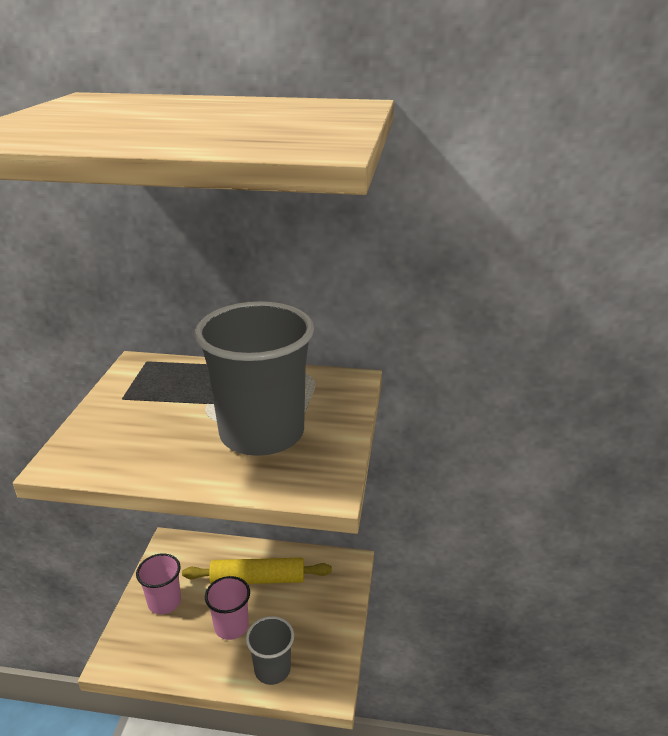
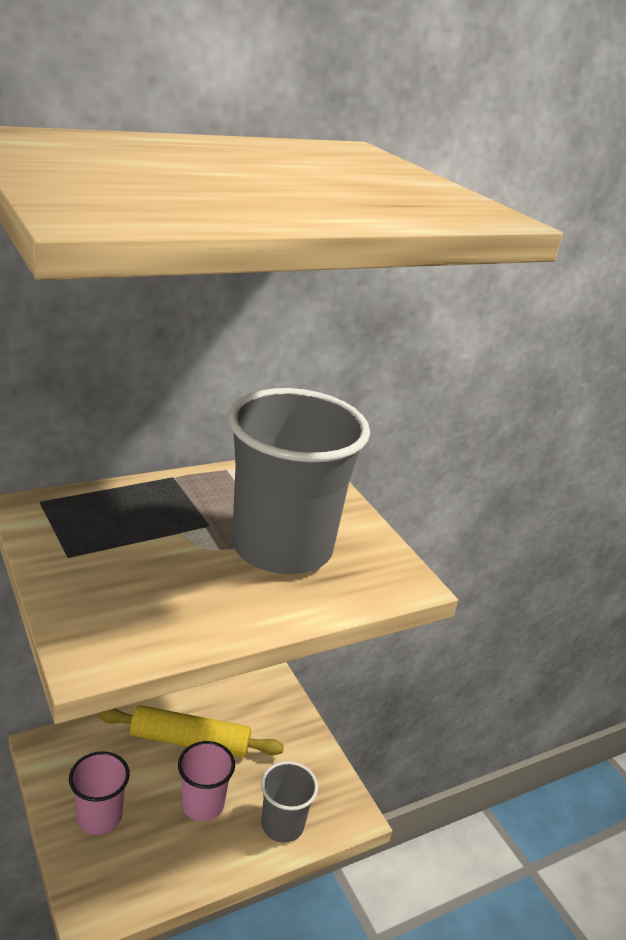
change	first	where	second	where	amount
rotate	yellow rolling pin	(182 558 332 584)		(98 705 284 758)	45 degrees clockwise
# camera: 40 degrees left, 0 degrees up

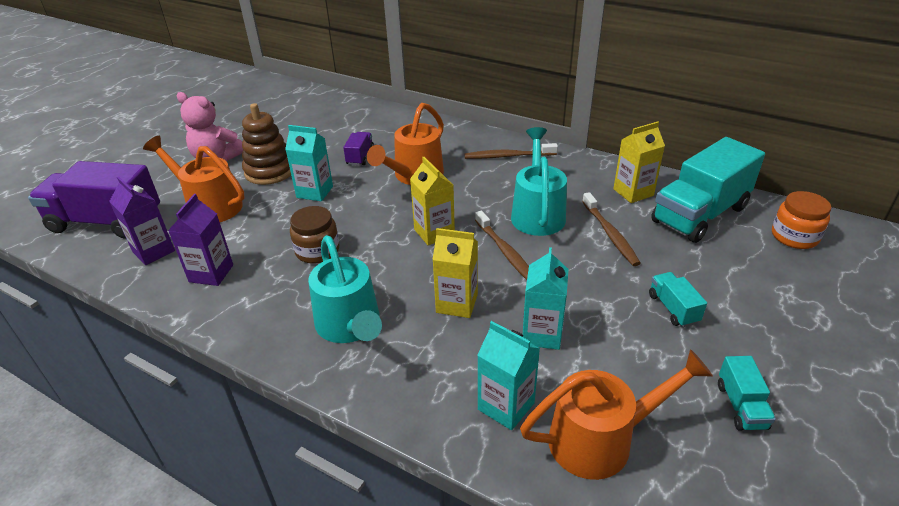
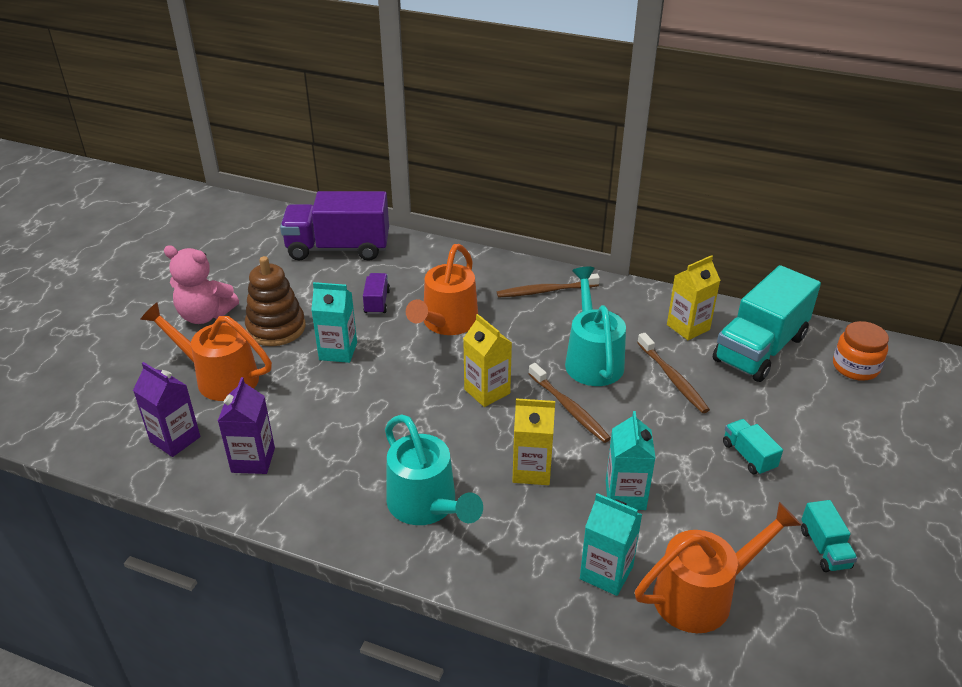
change	first	where	second	where	amount
move	purple truck	(28 161 160 239)		(280 191 389 261)	
delete	brown jar	(290 206 339 264)			
# camera: 10 degrees left, 0 degrees up

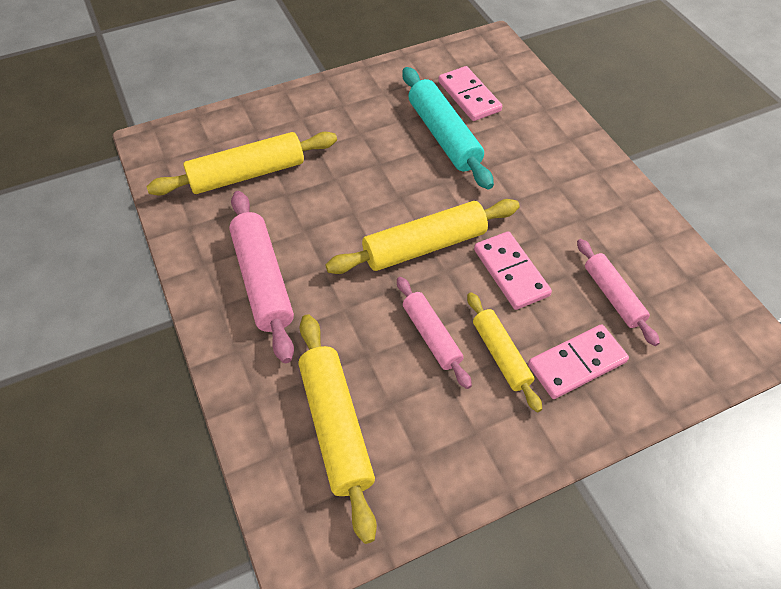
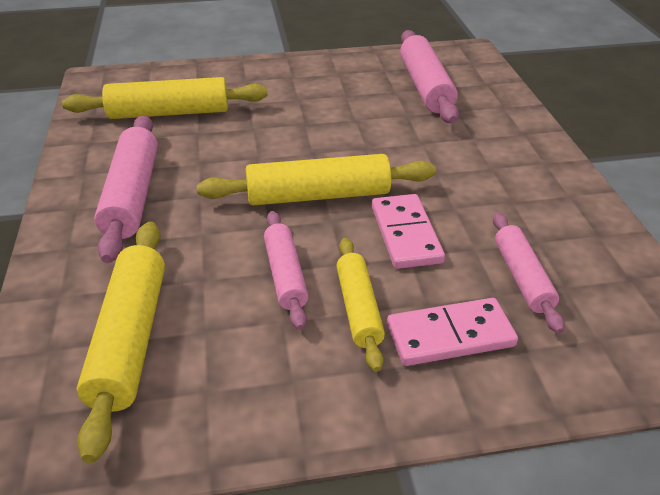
change	first	where	second	where	amount
replace	pink domino	(438 66 502 121)	pink rolling pin	(400 30 459 124)	
delete	turquoise rolling pin	(402 67 494 190)			
# camera: 15 degrees right, 15 degrees down

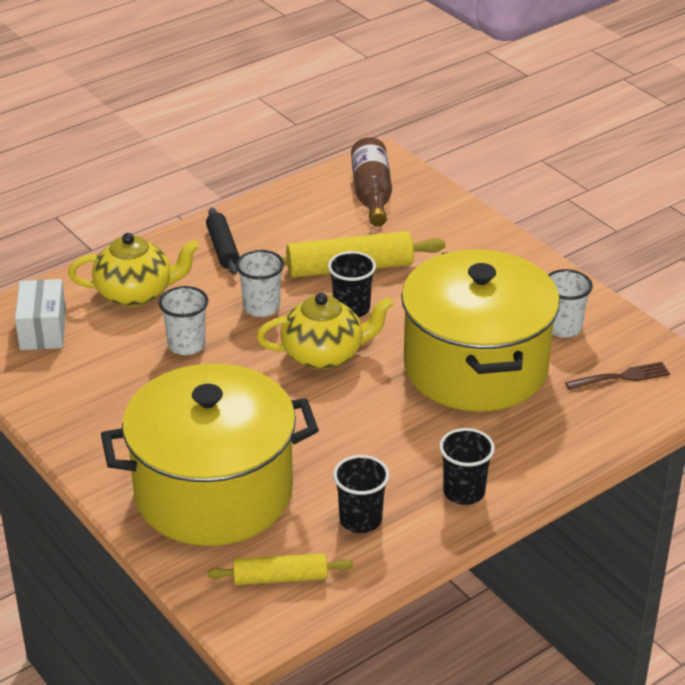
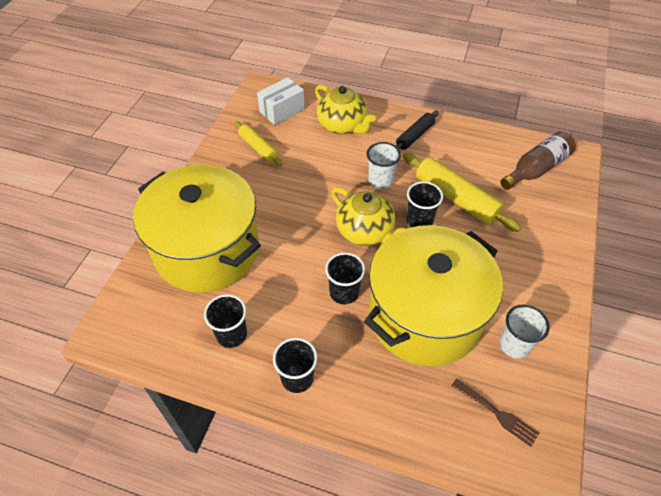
change	first	where	second	where	amount
move	yellow rolling pin	(207 553 353 585)		(235 121 283 166)	
insert			black cup	(325 252 365 304)	
delete	white cup	(159 286 208 355)			
# camera: 55 degrees right, 15 degrees up

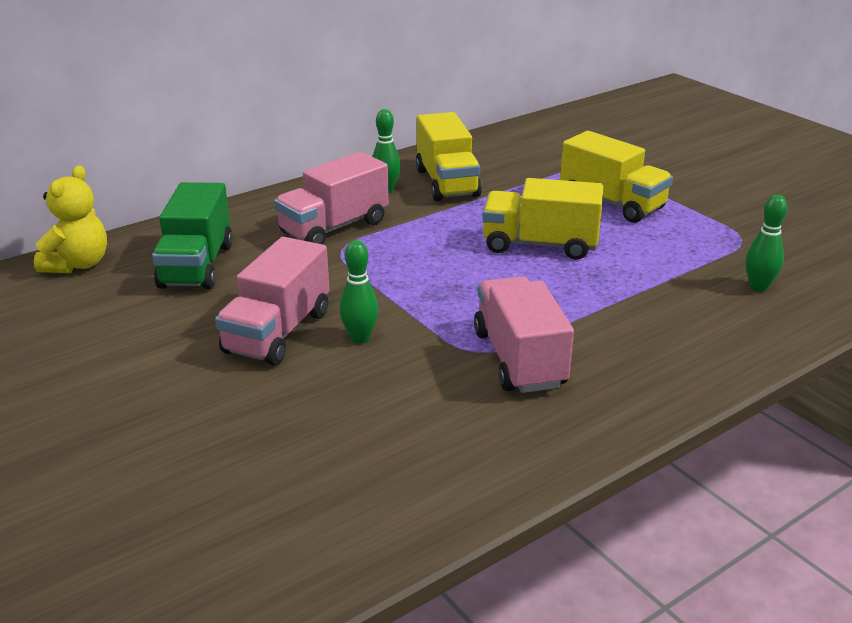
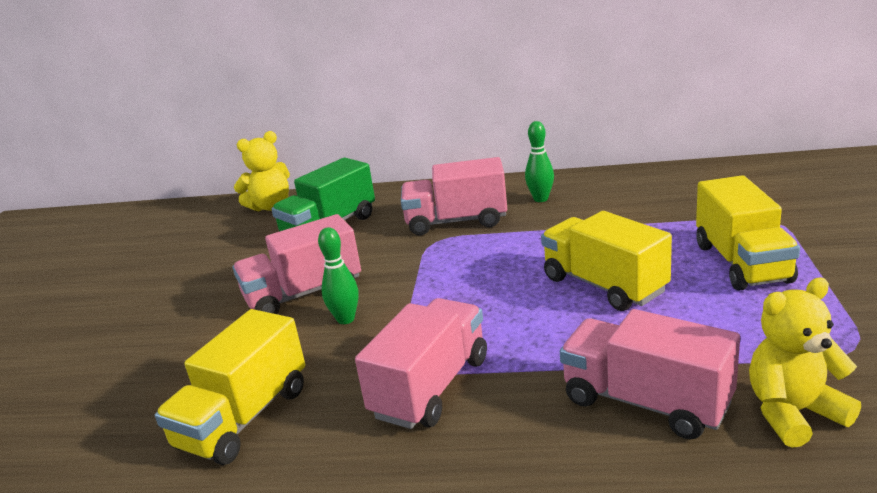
change	first	where	second	where	amount
move	yellow truck	(416 112 482 201)		(155 309 305 465)	
insert			pink truck	(560 309 740 440)	
replace	green bowling pin	(746 195 788 292)	yellow teddy bear	(749 277 861 448)	
# camera: 45 degrees right, 5 degrees down

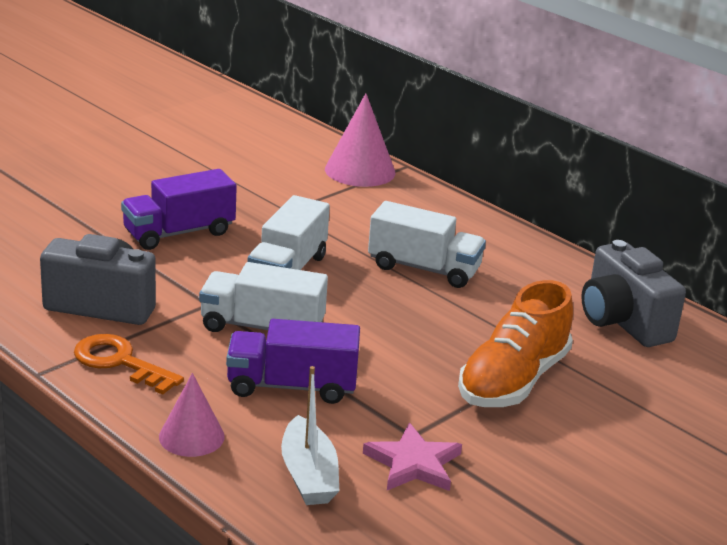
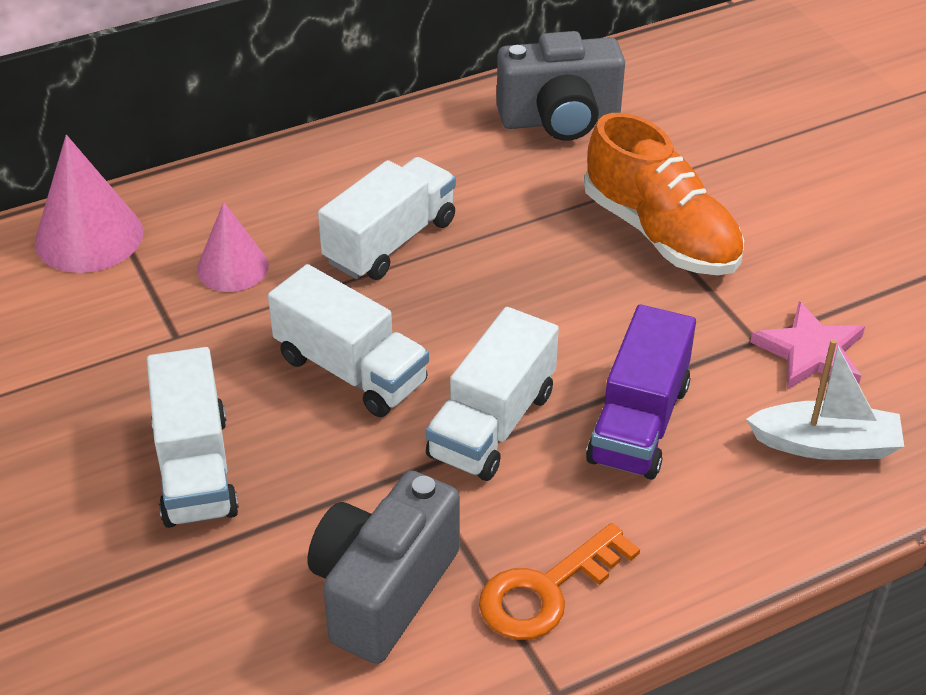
change	first	where	second	where	amount
recolor	purple truck	(121 169 237 250)	white truck	(147 347 239 528)	
move	pink cone	(159 373 224 457)		(197 202 269 292)	
# camera: 70 degrees left, 15 degrees up

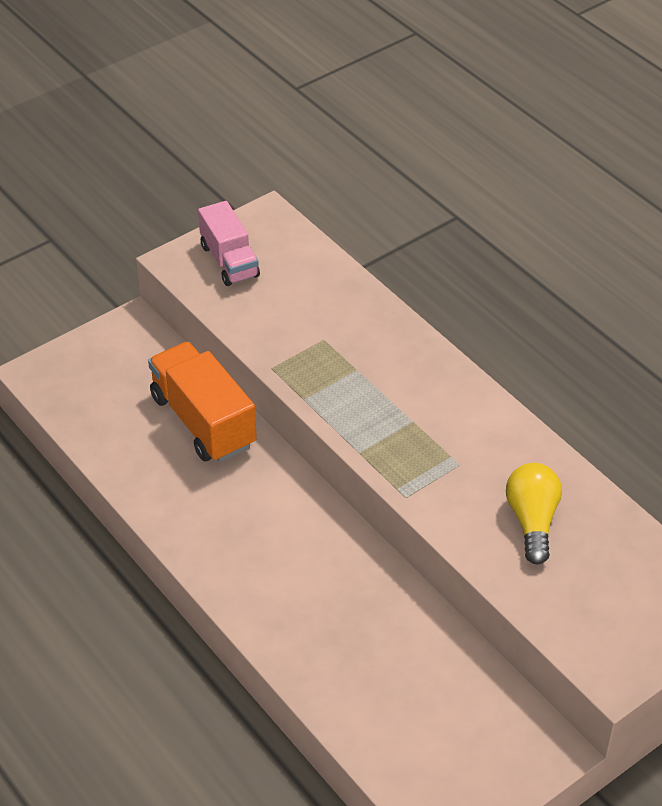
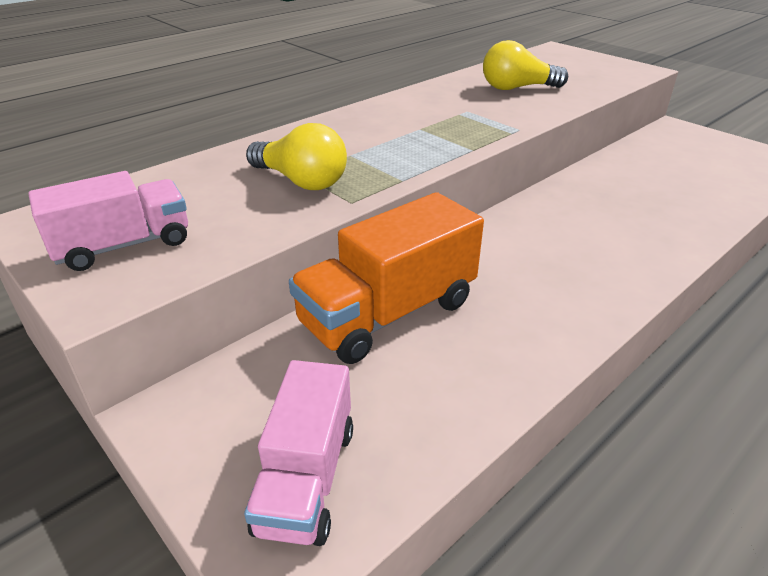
change	first	where	second	where	amount
insert			pink truck	(244 360 353 546)	
insert			yellow light bulb	(246 123 347 190)	
# camera: 95 degrees left, 10 degrees down

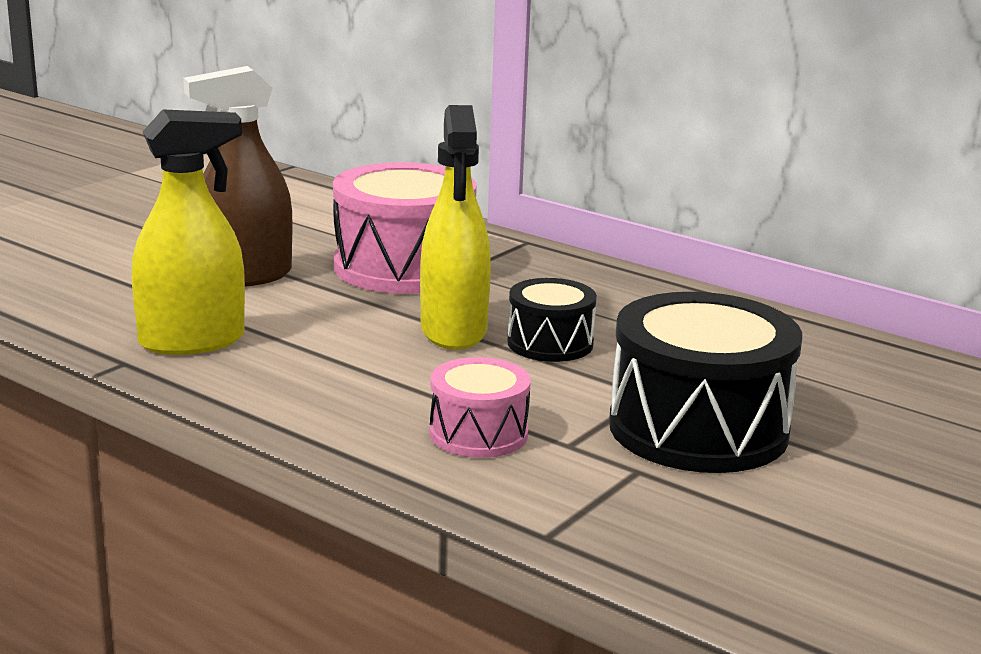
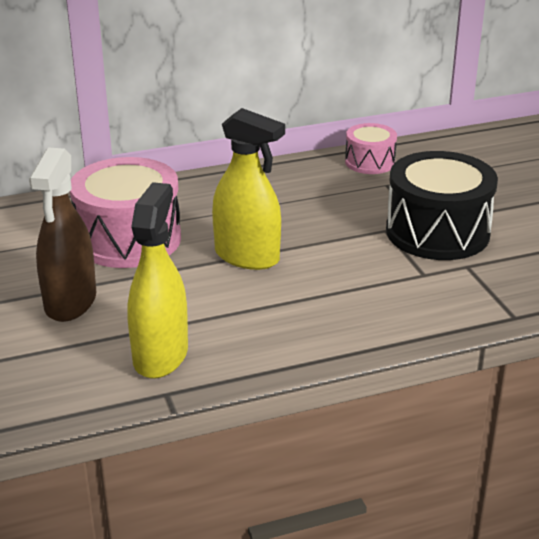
change	first	where	second	where	amount
move	pink drum	(429 357 531 458)		(345 123 397 174)	
delete	black drum	(507 278 597 362)			
# camera: 55 degrees left, 10 degrees up

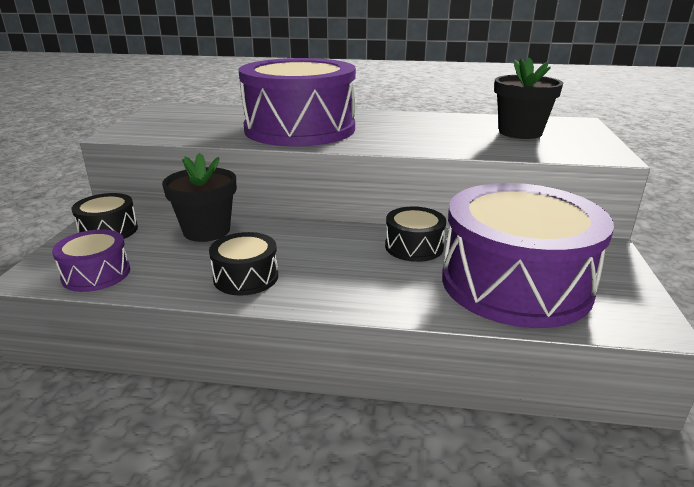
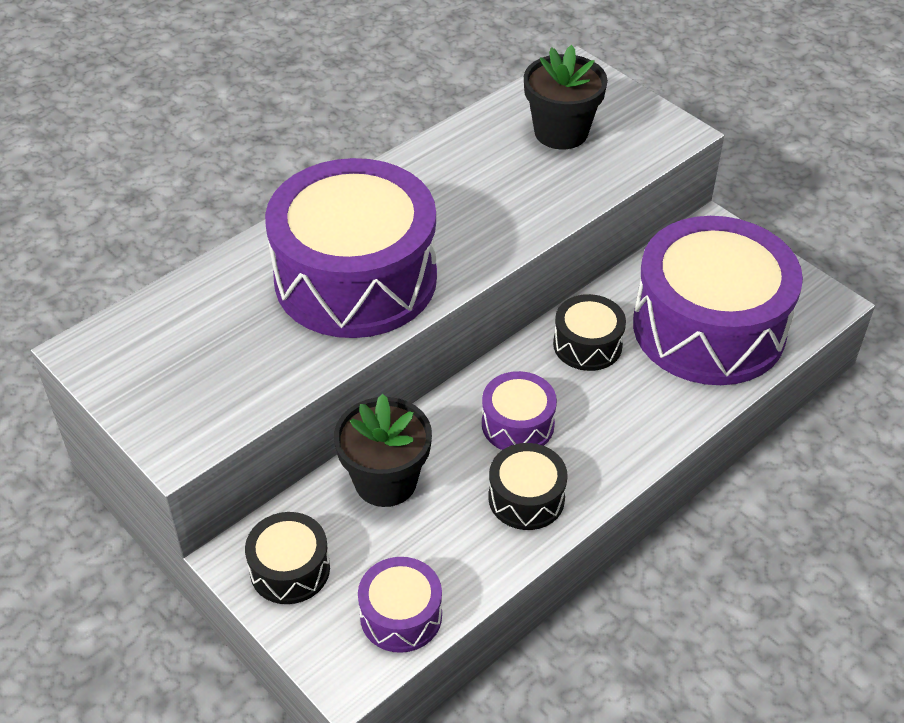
change	first	where	second	where	amount
insert			purple drum	(482 371 557 450)	
# camera: 50 degrees left, 20 degrees up

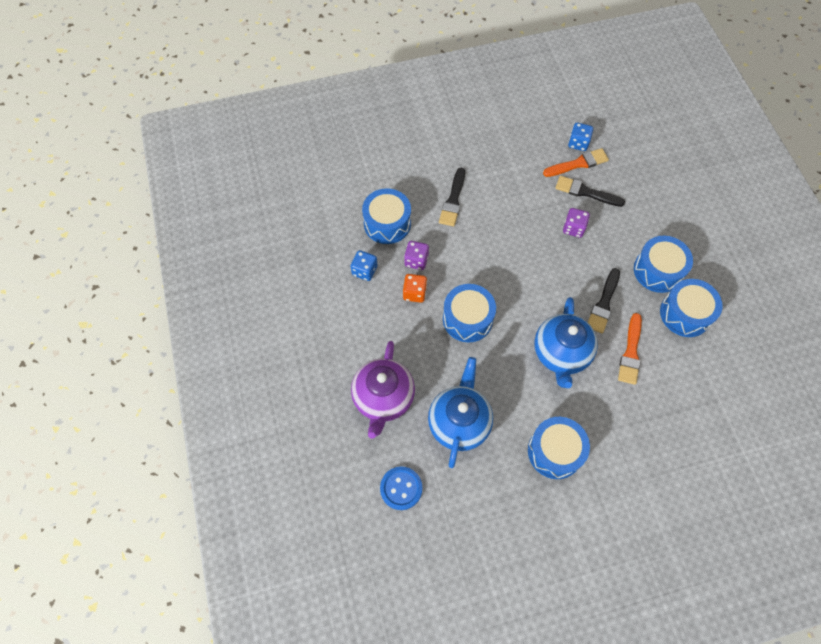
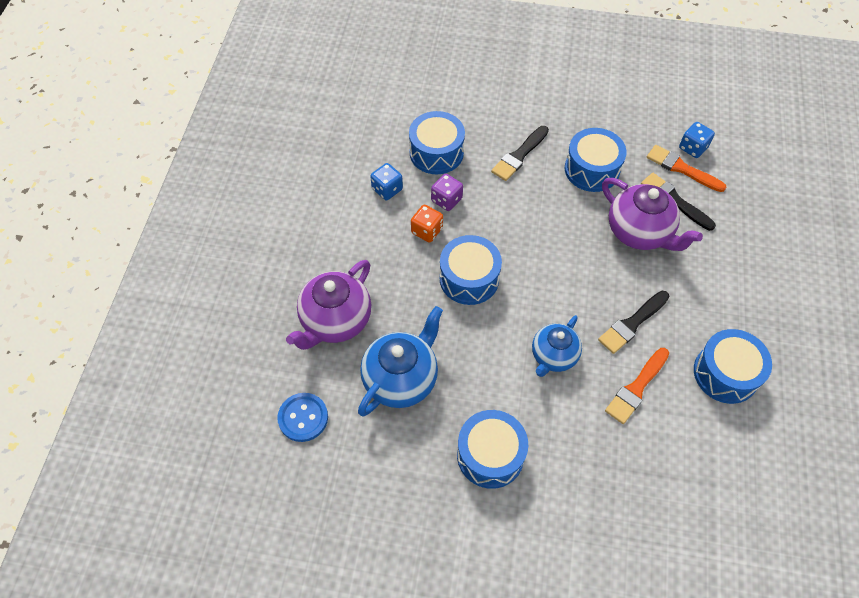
change	first	where	second	where	amount
resize	blue teapot	(534 297 598 388)		(532 315 582 377)	x0.66
move	blue drum	(634 236 693 293)		(565 128 627 192)	
replace	purple dice	(563 208 590 238)	purple teapot	(602 178 703 251)	
rotate	orange brush	(543 148 609 177)		(647 145 726 192)	150 degrees counterclockwise
# camera: 25 degrees right, 5 degrees down

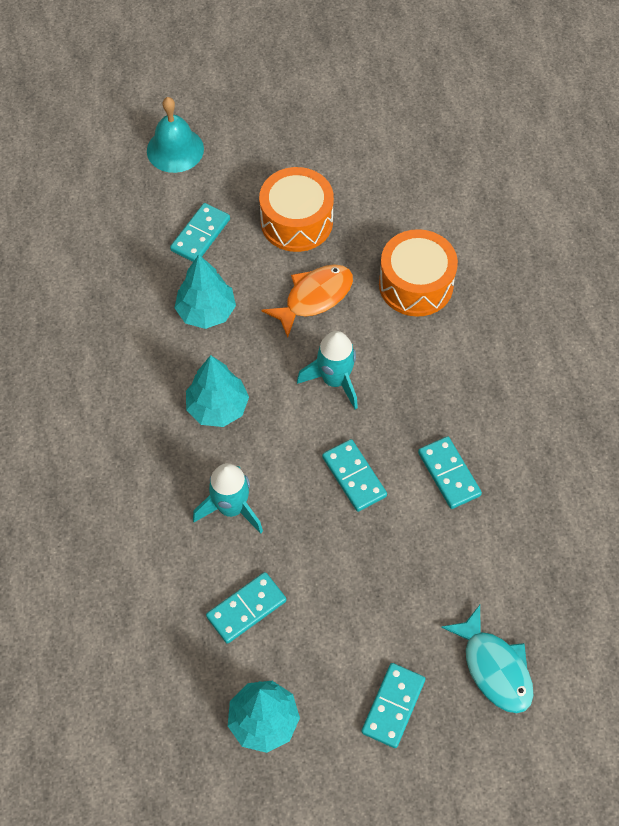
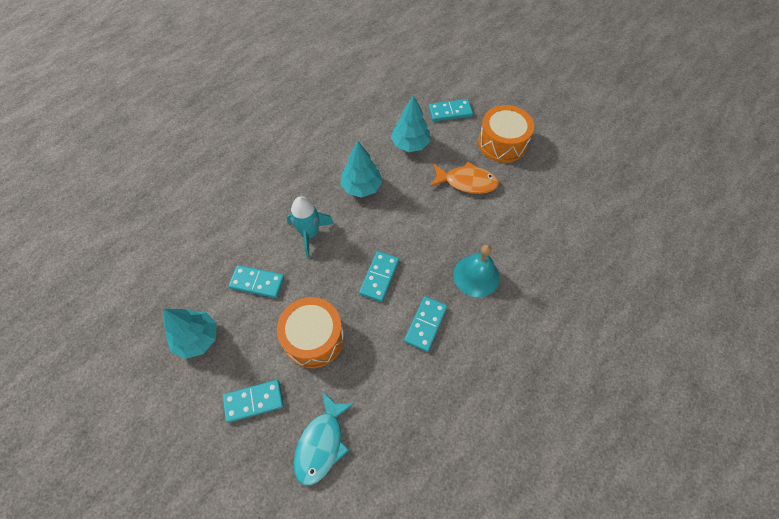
change	first	where	second	where	amount
move	orange drum	(379 229 458 317)		(277 297 344 368)	
move	turquoise bell	(147 97 204 173)		(453 244 500 297)	
delete	turquoise rocket	(297 331 358 409)			
# camera: 50 degrees right, 0 degrees up

